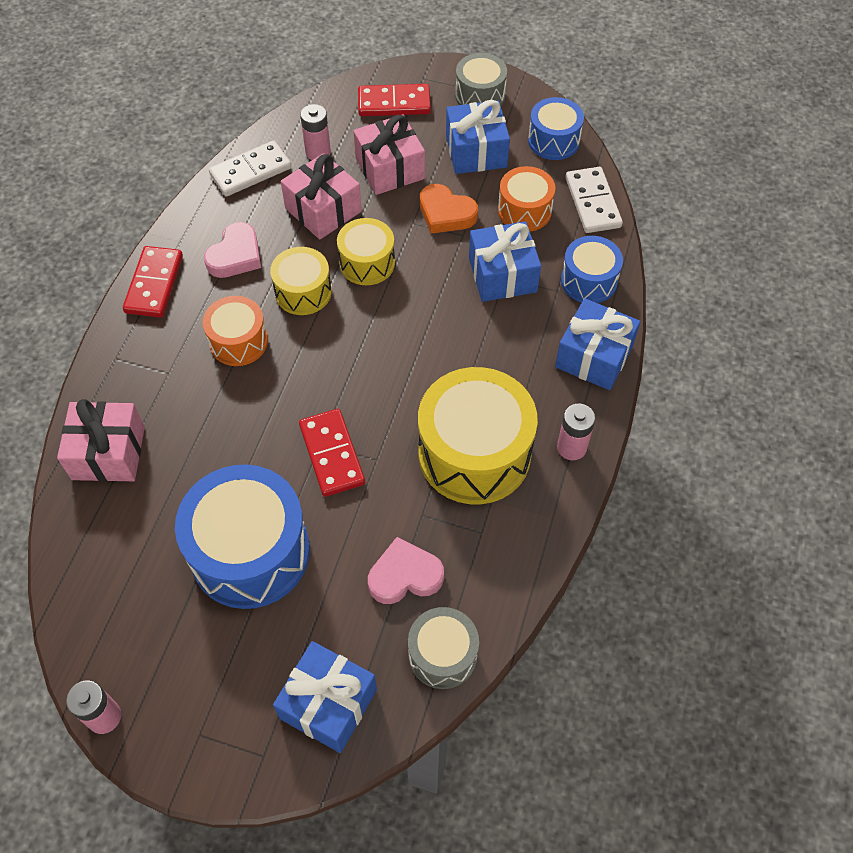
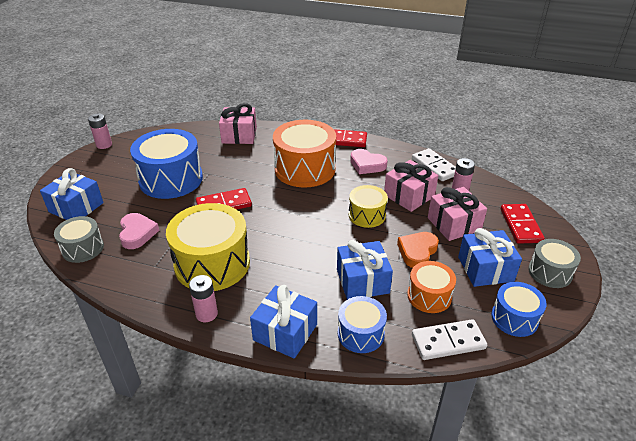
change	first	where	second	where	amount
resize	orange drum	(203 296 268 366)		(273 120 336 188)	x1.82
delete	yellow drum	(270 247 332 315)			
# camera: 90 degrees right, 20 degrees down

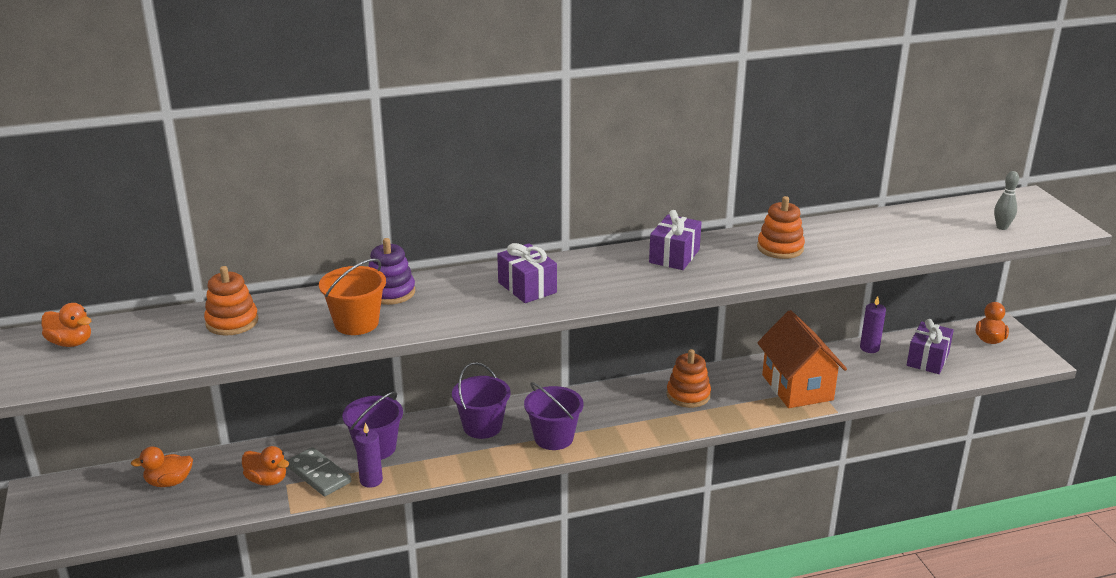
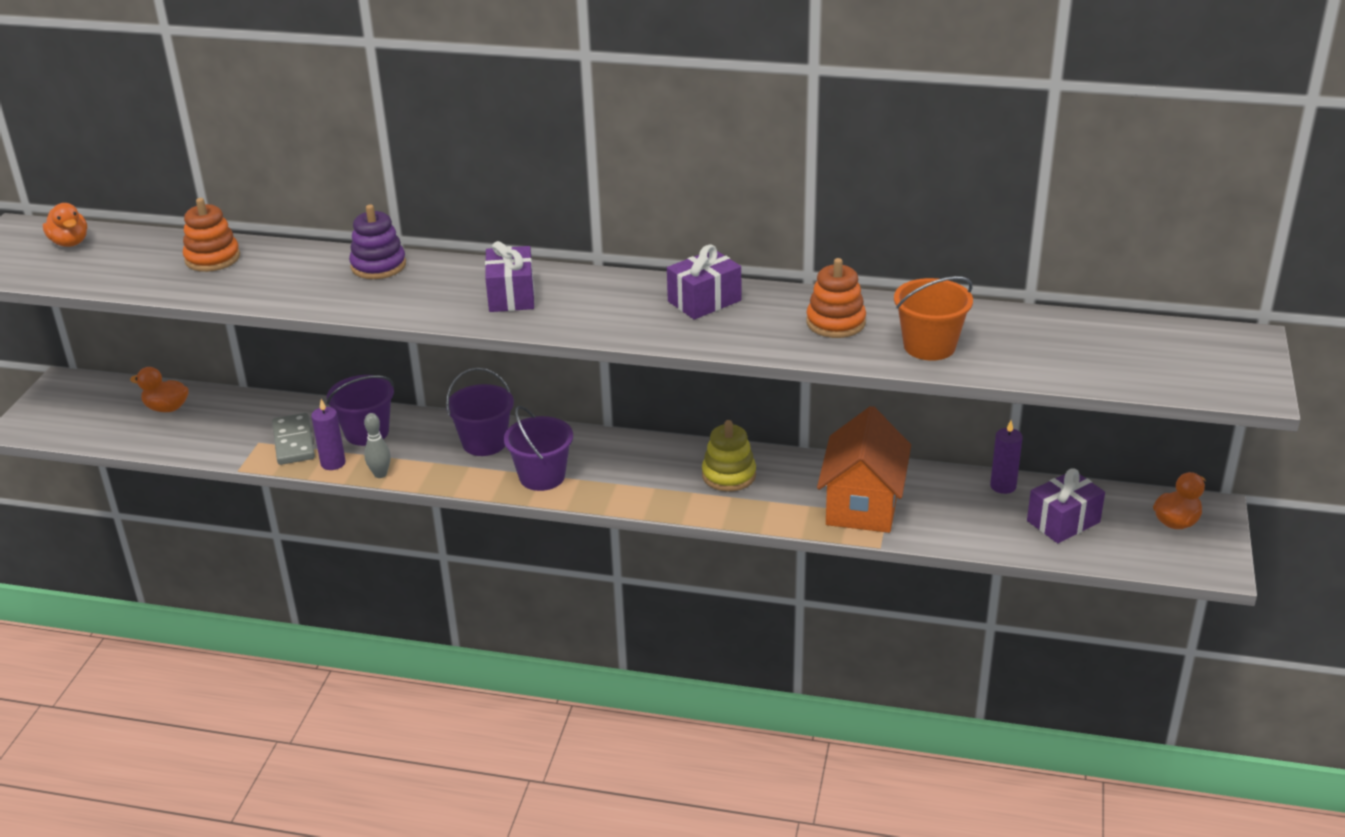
change	first	where	second	where	amount
move	grey bowling pin	(994 171 1019 230)		(364 413 391 478)	
recolor	orange stacking toy	(667 349 711 408)	yellow stacking toy	(702 420 756 492)	
move	orange bucket	(319 258 386 335)		(894 276 973 361)	
delete	orange duck	(242 446 289 486)			
# camera: 30 degrees right, 5 degrees up

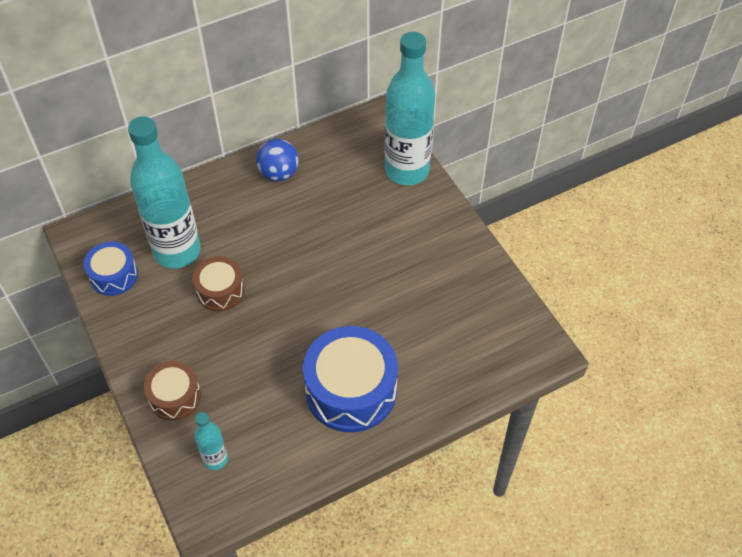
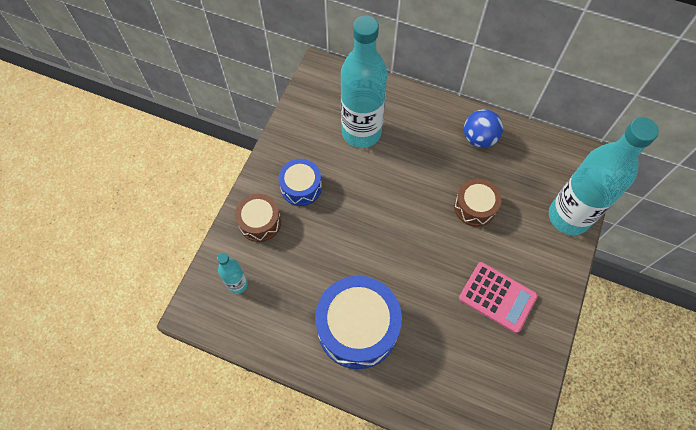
change	first	where	second	where	amount
move	blue drum	(84 241 138 296)		(278 159 322 206)	
move	brown drum	(193 256 245 311)		(454 179 501 227)	
insert			pink calculator	(459 262 538 333)	
# camera: 50 degrees right, 10 degrees up

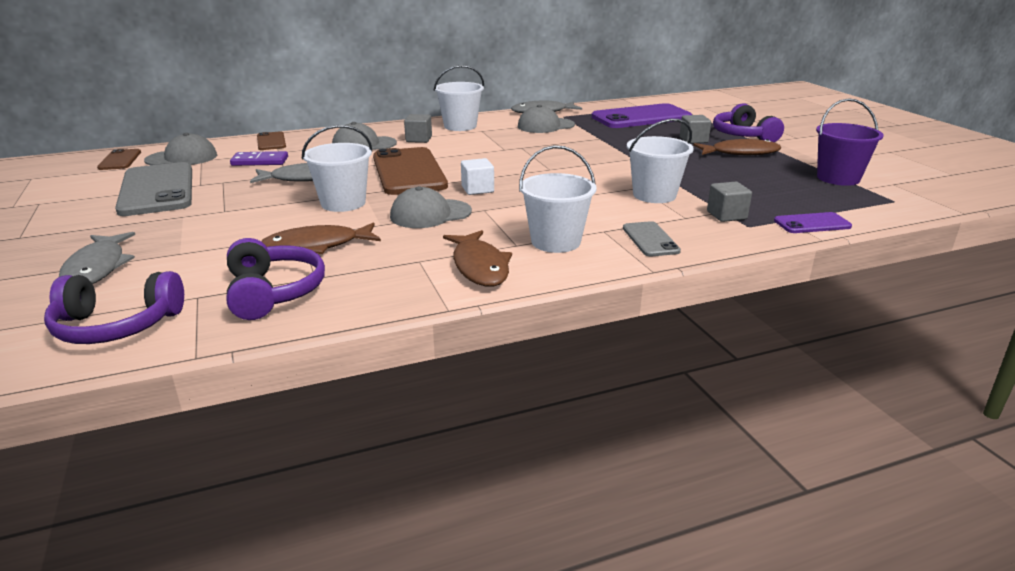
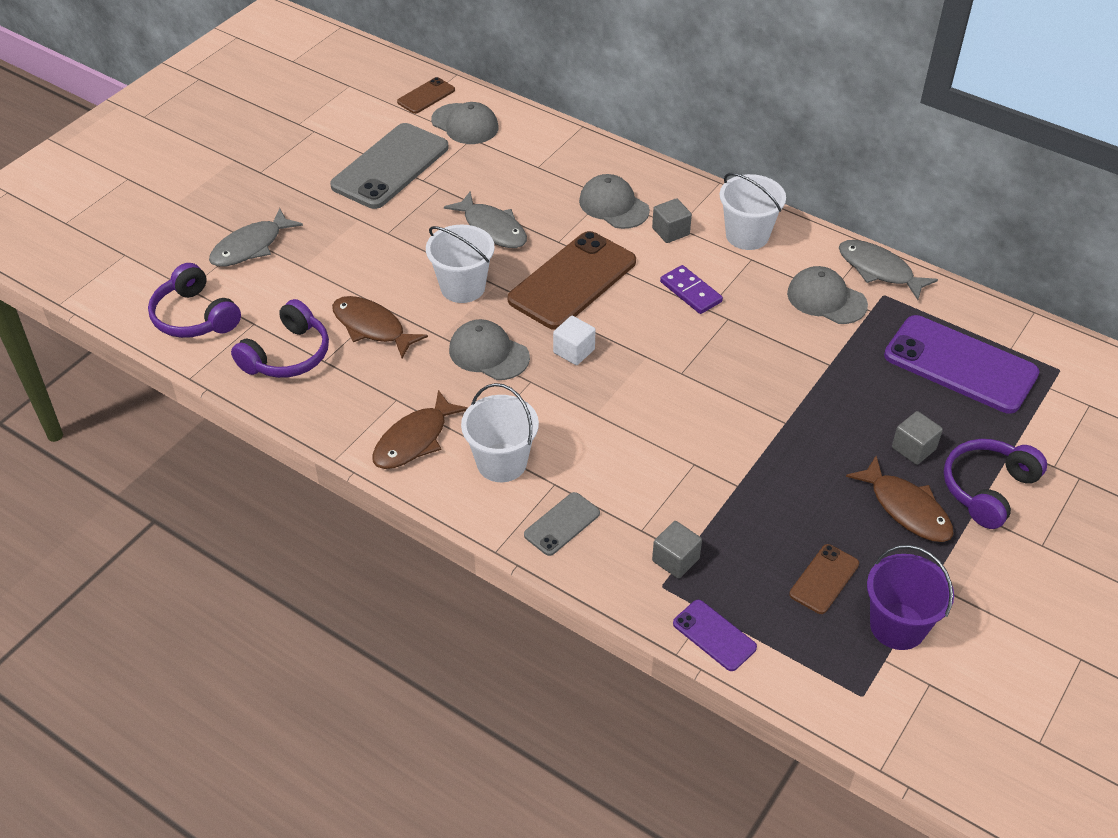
change	first	where	second	where	amount
move	purple domino	(230 151 288 166)		(660 265 723 314)	
move	brown phone	(257 132 286 150)		(789 544 859 614)	
delete	white bucket	(627 119 694 203)			
# camera: 55 degrees right, 20 degrees up

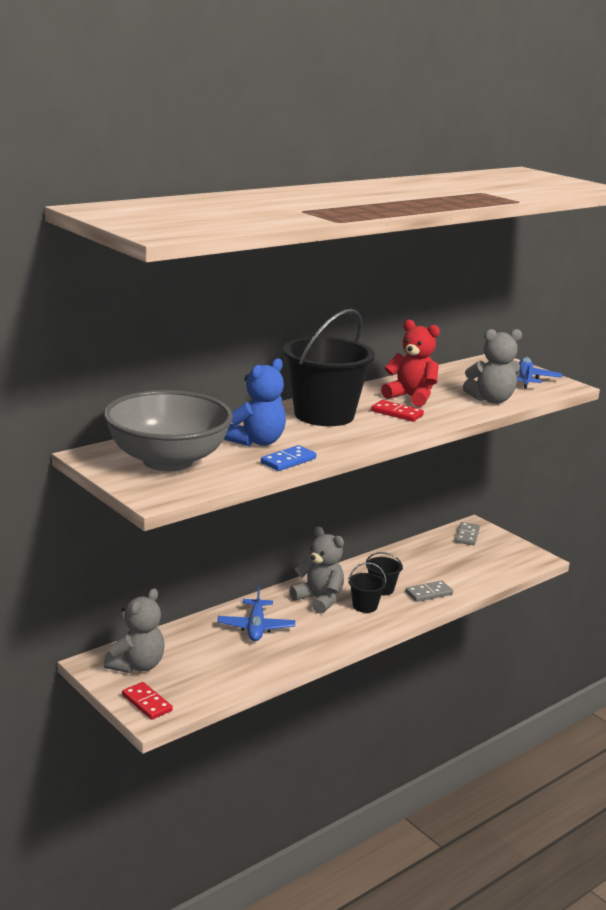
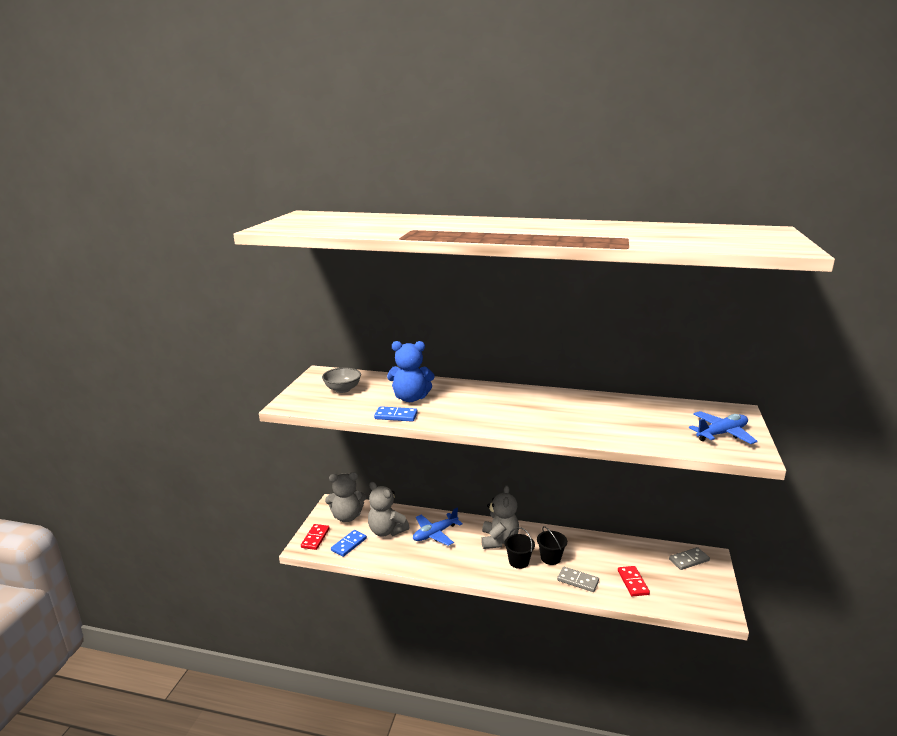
change	first	where	second	where	amount
resize	grey bowl	(104 390 233 471)		(322 368 361 393)	x0.45
insert			blue domino	(331 530 367 557)	
move	grey teddy bear	(463 329 522 404)		(368 482 409 537)	
move	red domino	(371 400 424 422)		(618 566 650 597)	
delete	black bucket	(283 309 375 426)			
delete	red teddy bear	(381 319 440 407)			
# camera: 55 degrees right, 0 degrees up

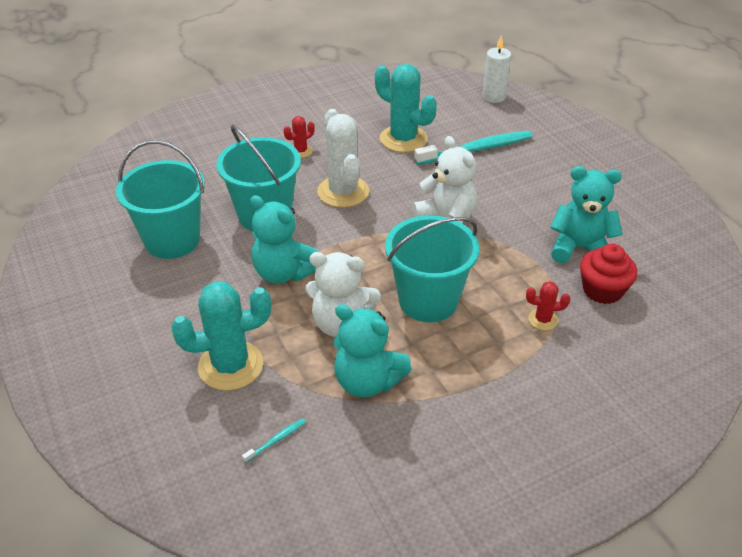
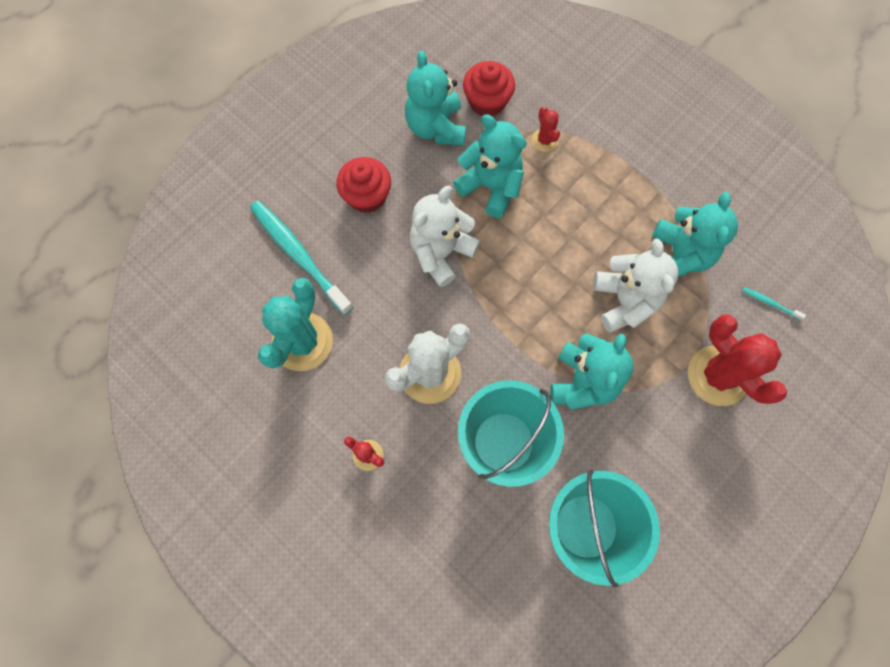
change	first	where	second	where	amount
insert			red cupcake	(336 157 391 213)	
insert			turquoise teddy bear	(453 114 527 218)	
recolor	turquoise cactus	(171 281 271 391)	red cactus	(688 315 787 406)	
delete	turquoise bucket	(385 215 480 322)			
delete	white candle	(482 35 511 103)			
# camera: 110 degrees left, 30 degrees up

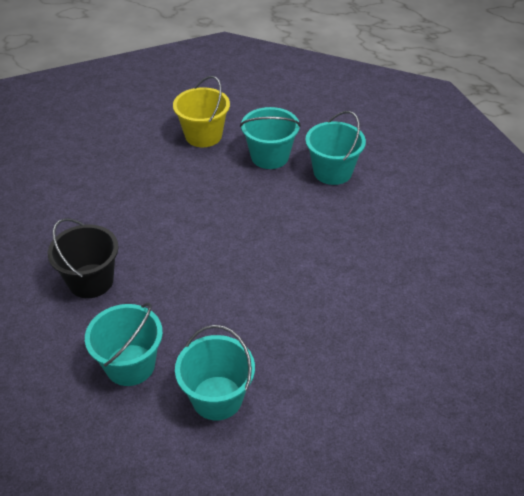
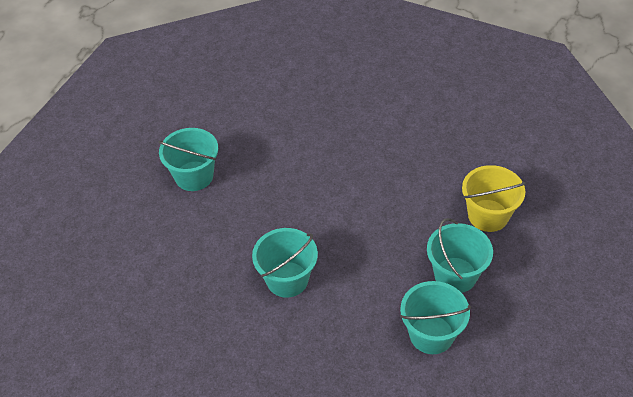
change	first	where	second	where	amount
move	turquoise bucket	(175 325 255 420)		(252 228 318 298)	
delete	black bucket	(48 218 119 298)			
# camera: 95 degrees right, 5 degrees up

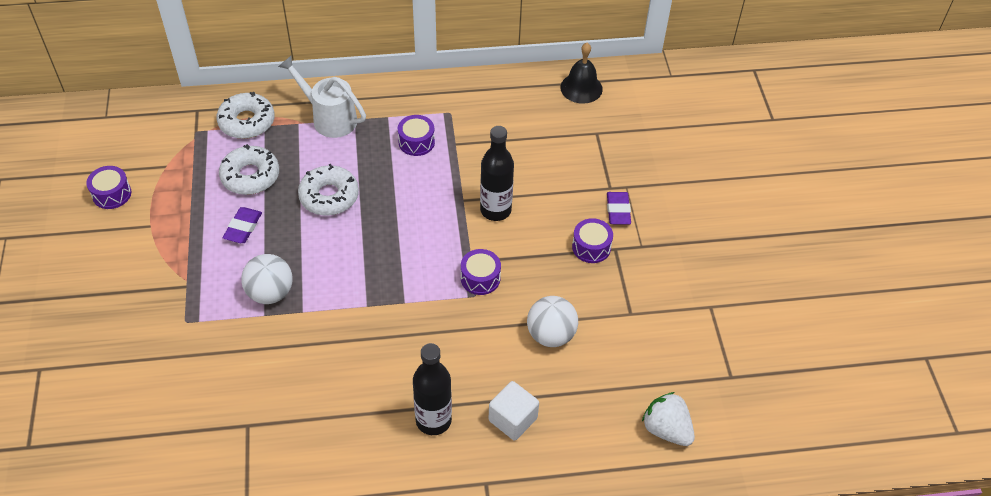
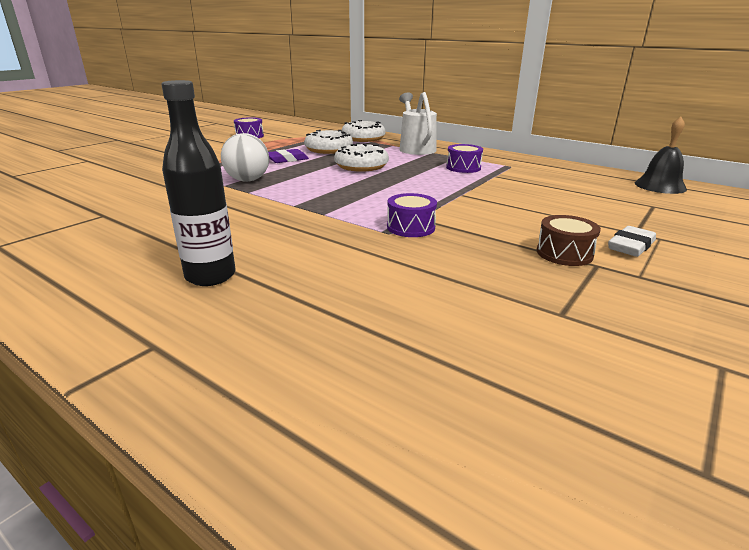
change	first	where	second	where	amount
recolor	purple drum	(572 218 613 263)	brown drum	(537 215 601 266)	
recolor	purple eraser	(607 192 631 224)	white eraser	(608 226 656 257)	
delete	black bottle	(480 126 514 221)			
delete	white cube	(489 381 539 441)			
delete	white ball	(527 296 578 347)			
delete	white strawberry	(642 392 695 446)			
# camera: 45 degrees right, 25 degrees down

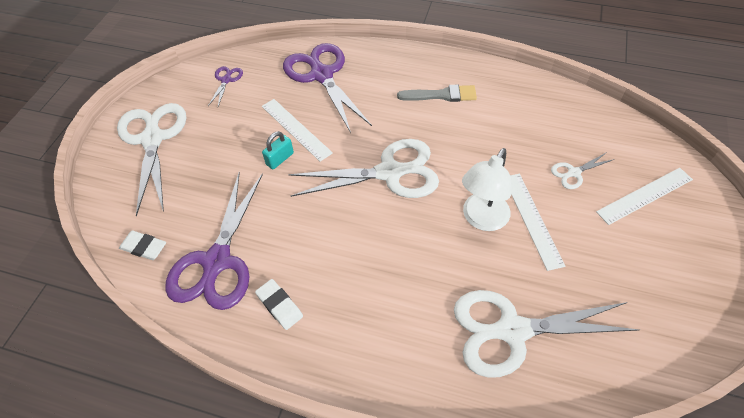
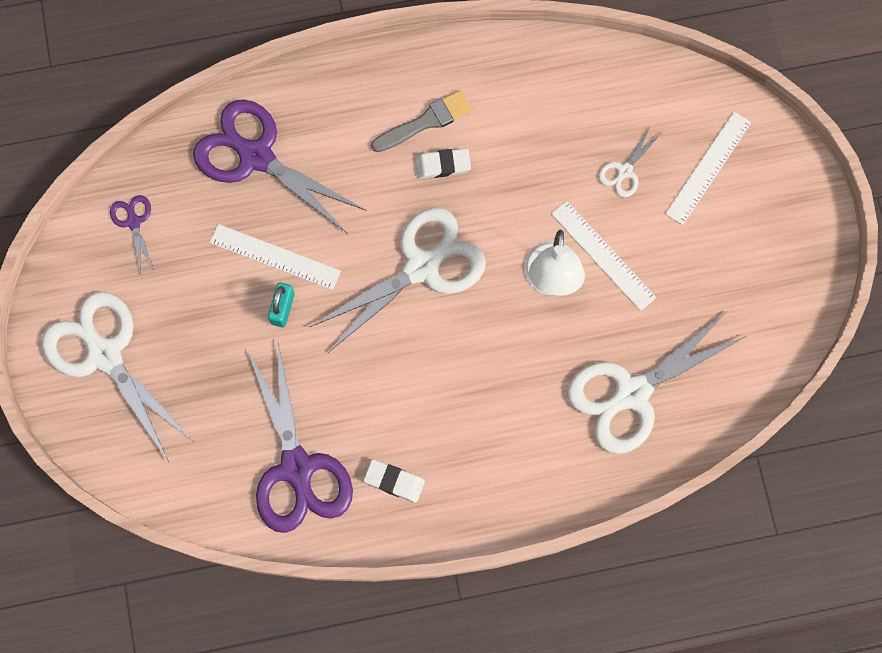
change	first	where	second	where	amount
move	white eraser	(119 231 166 260)		(415 148 471 179)	
# camera: 30 degrees left, 20 degrees up

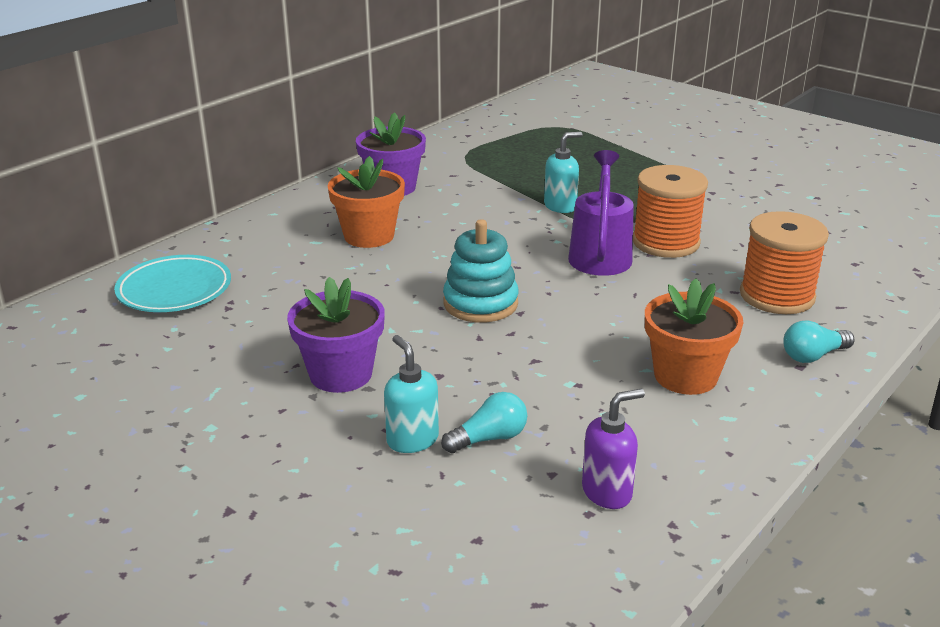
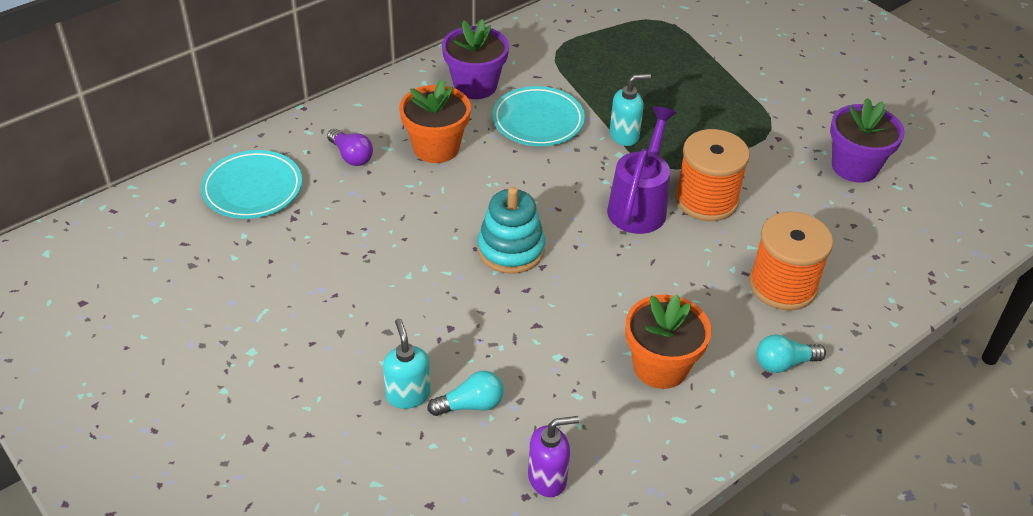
change	first	where	second	where	amount
insert			purple light bulb	(327 129 373 166)	
insert			turquoise plate	(492 86 585 146)	
move	purple flower pot	(287 277 385 393)		(830 98 905 183)	
# camera: 10 degrees right, 15 degrees up

